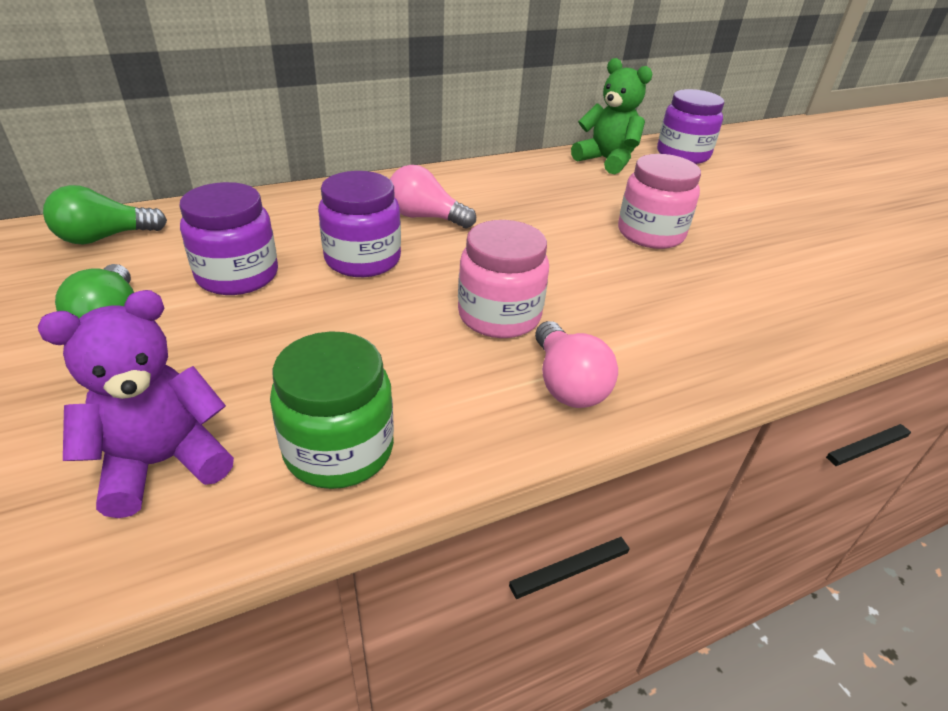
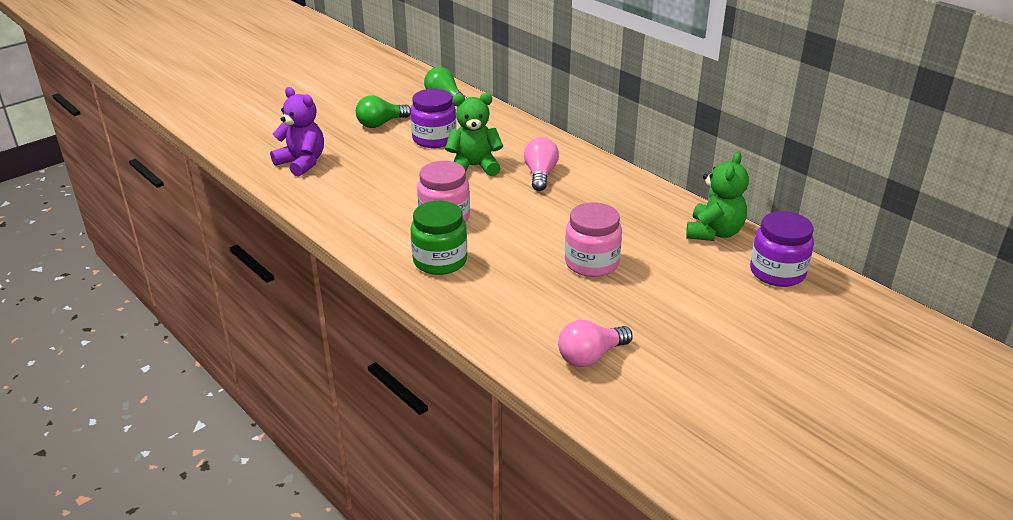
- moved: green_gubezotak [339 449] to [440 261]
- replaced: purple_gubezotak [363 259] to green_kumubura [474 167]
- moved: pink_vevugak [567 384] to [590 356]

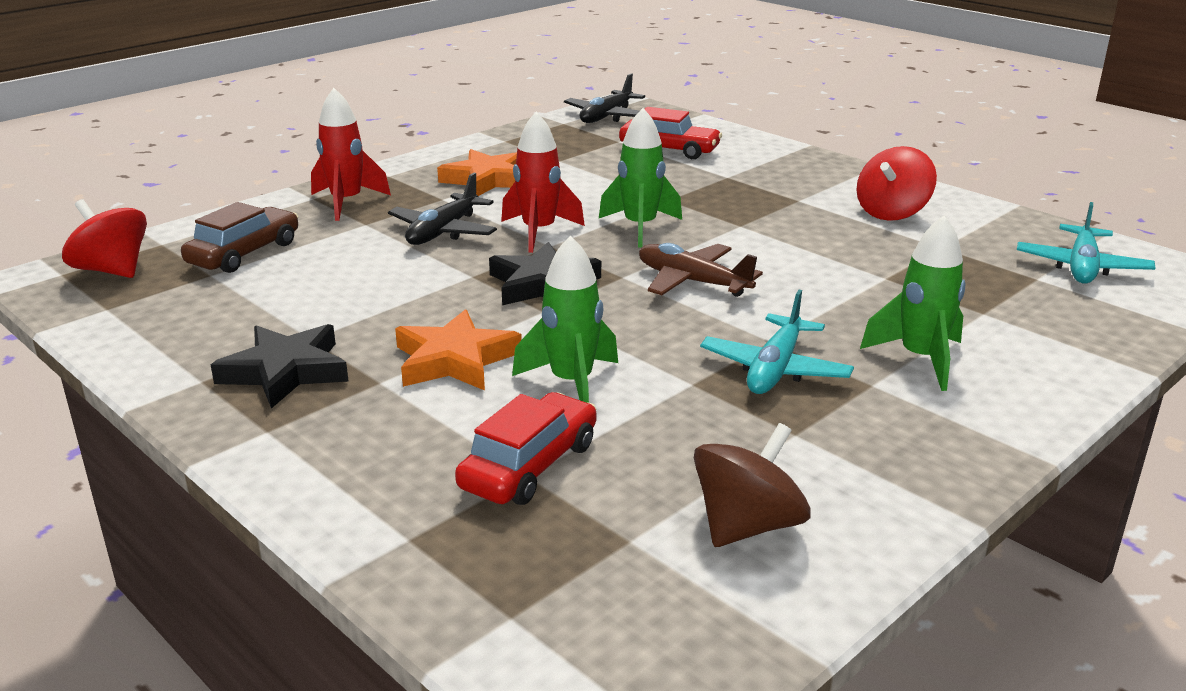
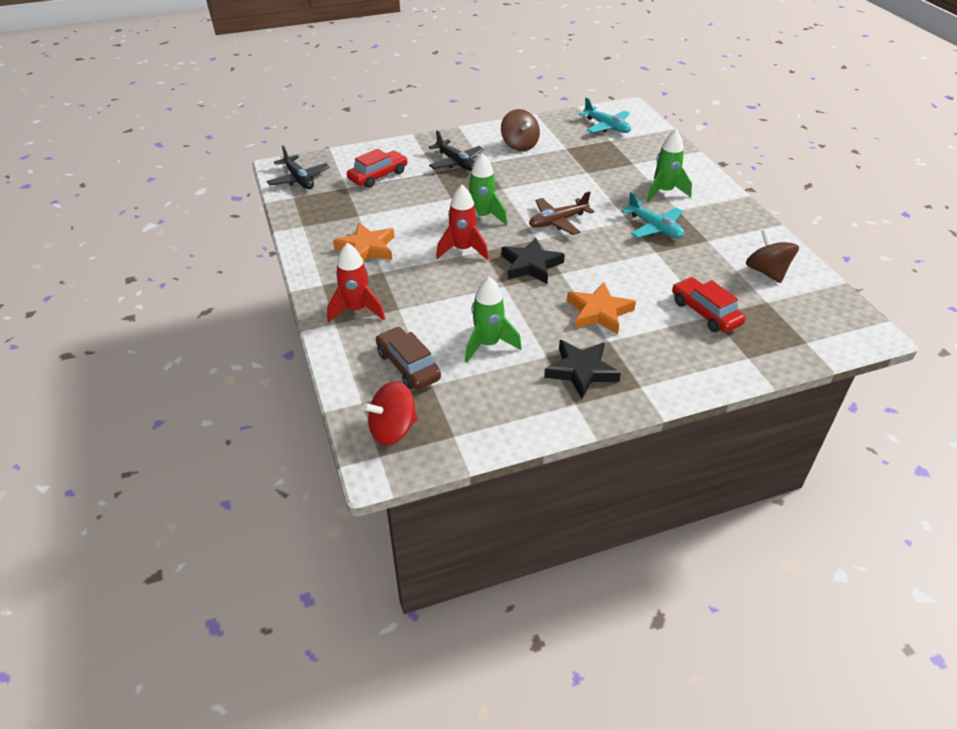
- moved: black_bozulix [443 231] to [456 162]
- moved: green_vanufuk [571 383] to [488 344]
- recoloured: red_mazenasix [891 212] to brown_mazenasix [519 145]

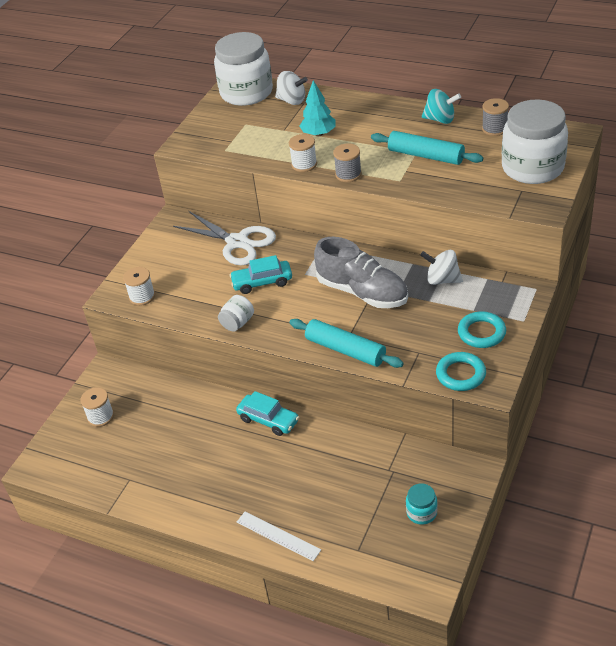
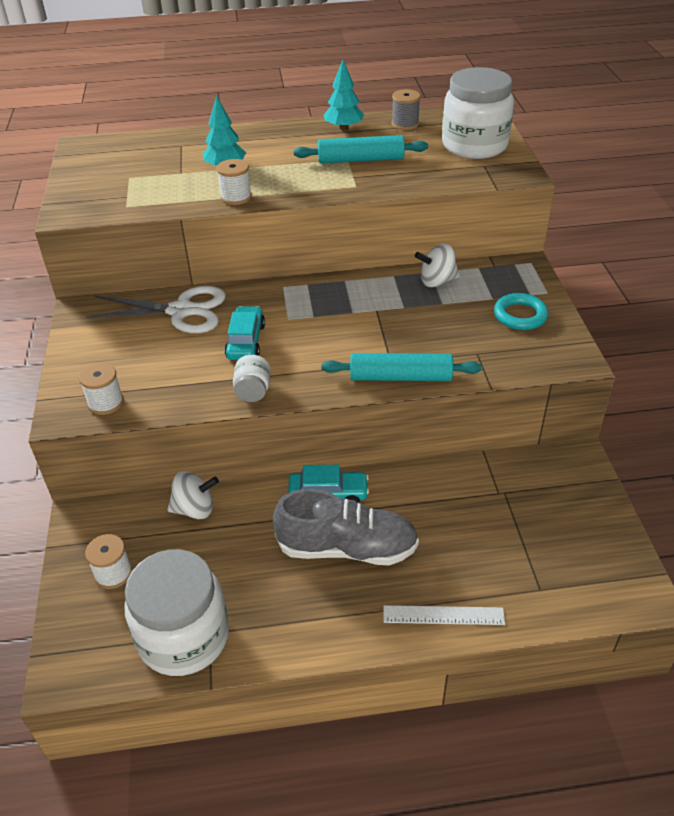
- moved: white_gubezotak [246 93] to [184 637]
- moved: white_mazenasix [292 101] to [195 509]
- turned: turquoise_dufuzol [262 282] = [246 341] 135 degrees clockwise
- moved: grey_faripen [362 292] to [347 548]
- replaced: turquoise_mazenasix [440 119] to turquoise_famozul [344 128]
- removed: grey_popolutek [348 174]
- removed: turquoise_gubezotak [421 513]
- removed: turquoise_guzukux [460 374]

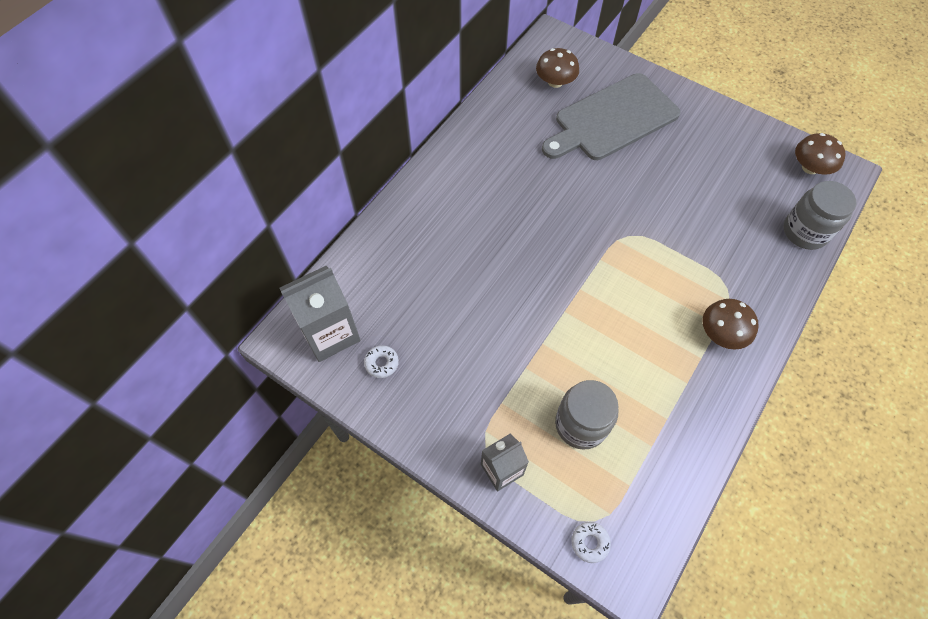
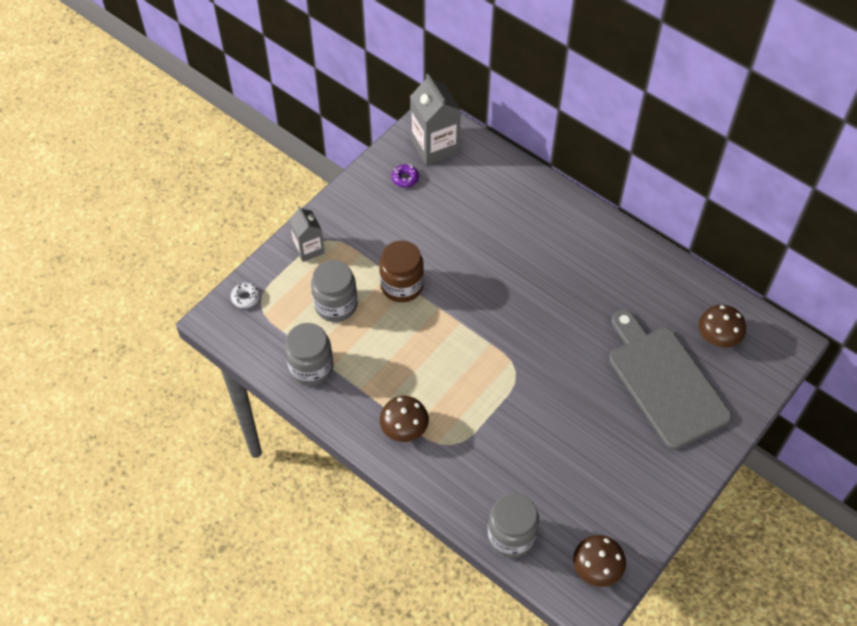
- added: grey_gubezotak [311 367]
- added: brown_gubezotak [402 286]
- recoloured: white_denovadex [381 363] to purple_denovadex [405 178]

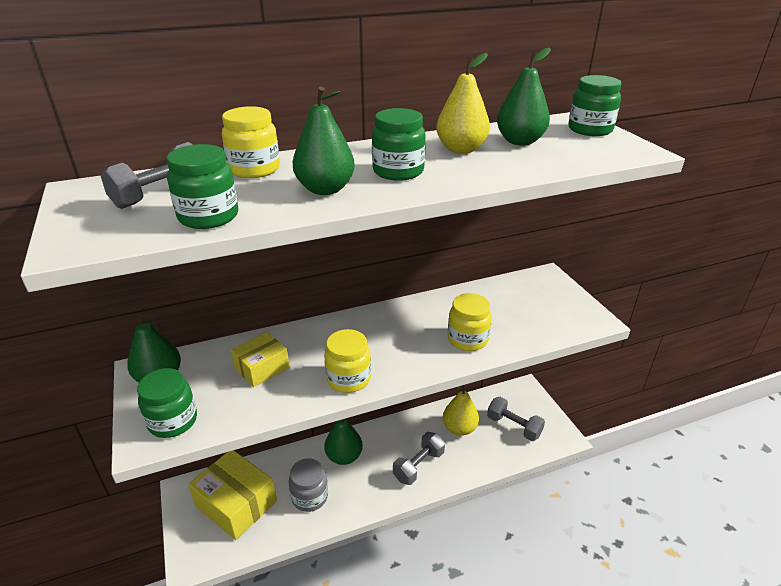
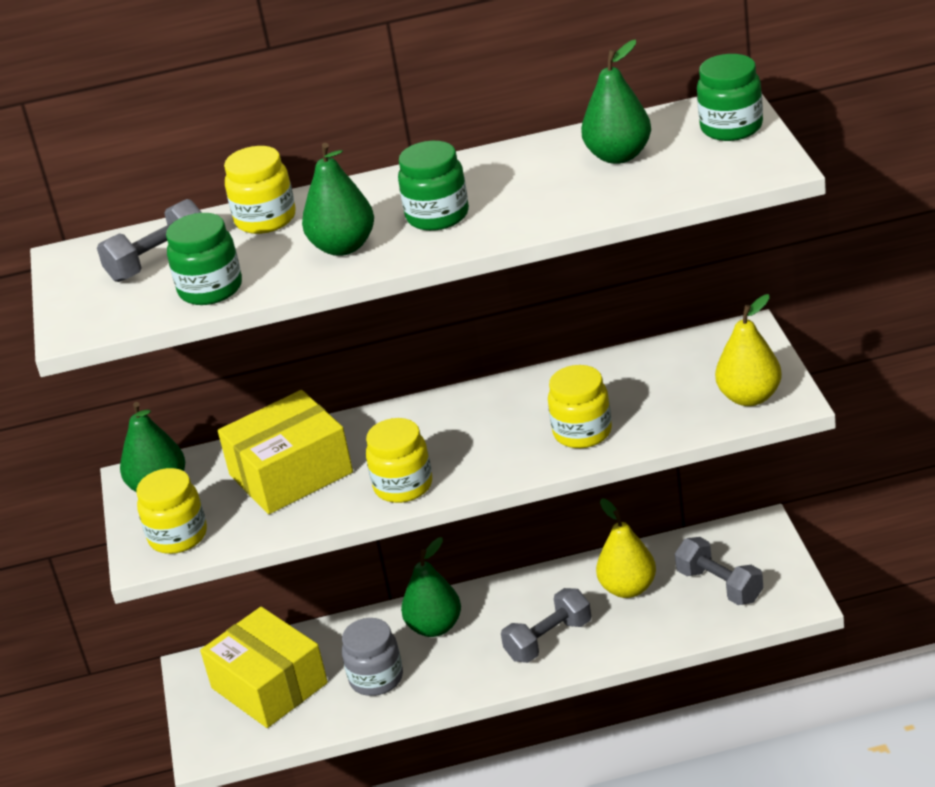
- recoloured: green_gubezotak [173 421] to yellow_gubezotak [178 536]
- resized: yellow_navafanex [262 368] = [291 474] x1.71
- moved: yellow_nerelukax [461 149] to [750 397]

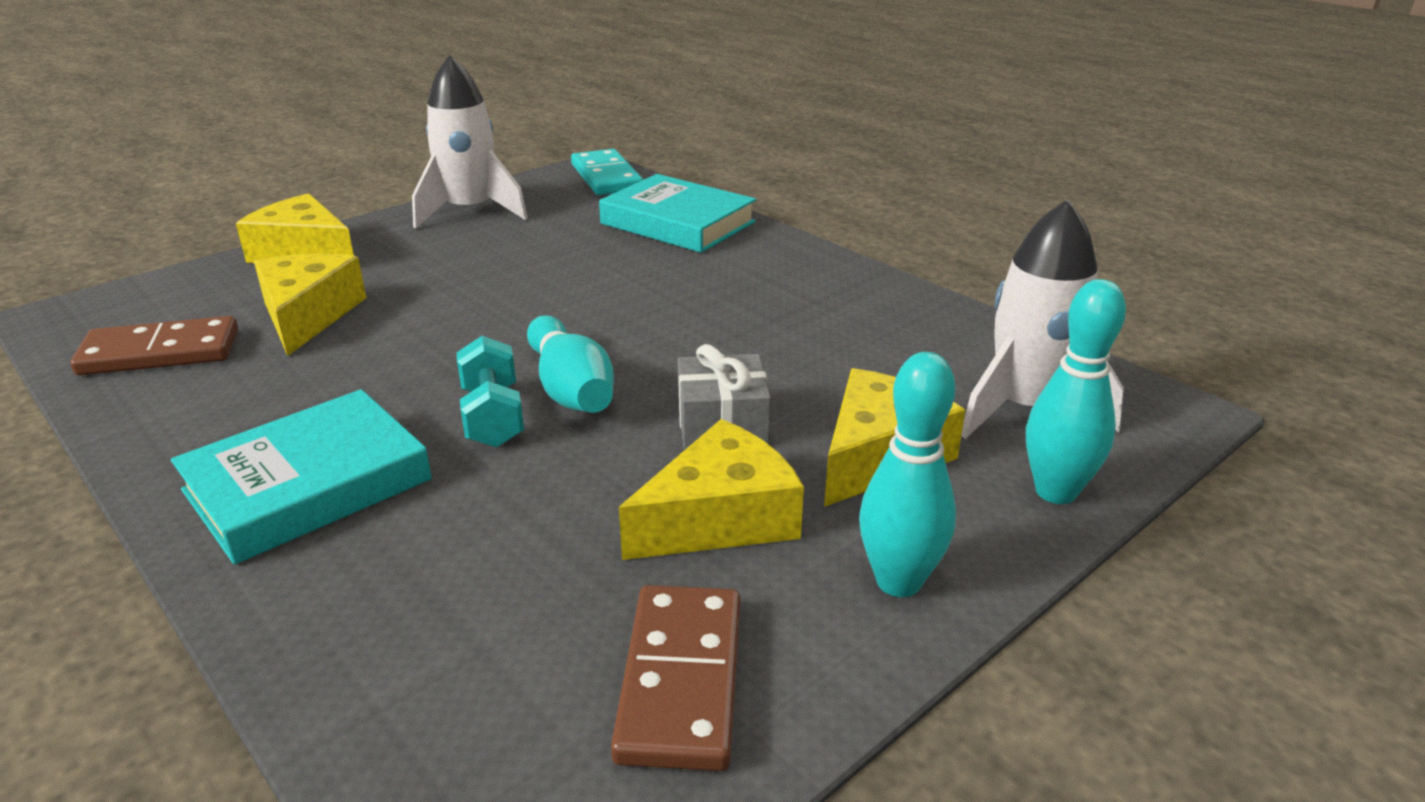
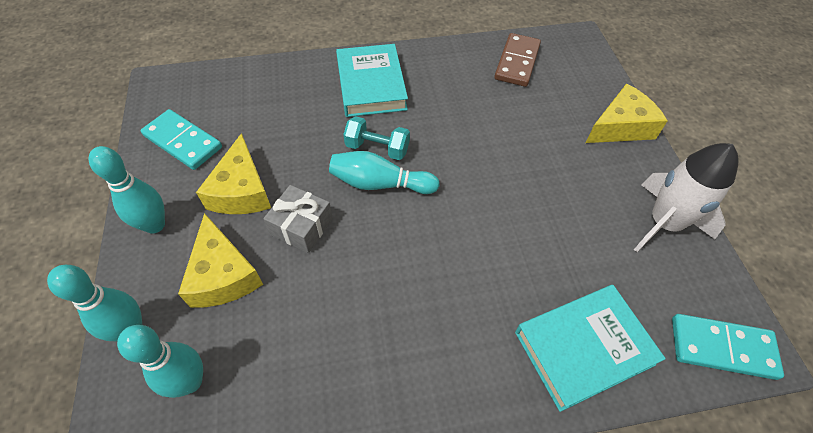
- replaced: white_vanufuk [1025 409] to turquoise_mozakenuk [190 381]
- recoloured: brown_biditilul [680 680] to turquoise_biditilul [183 141]
- removed: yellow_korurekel [308 315]

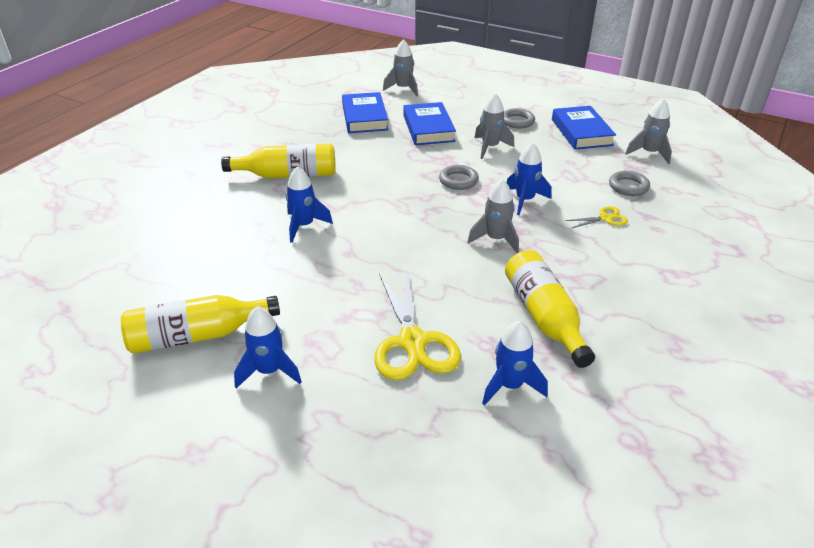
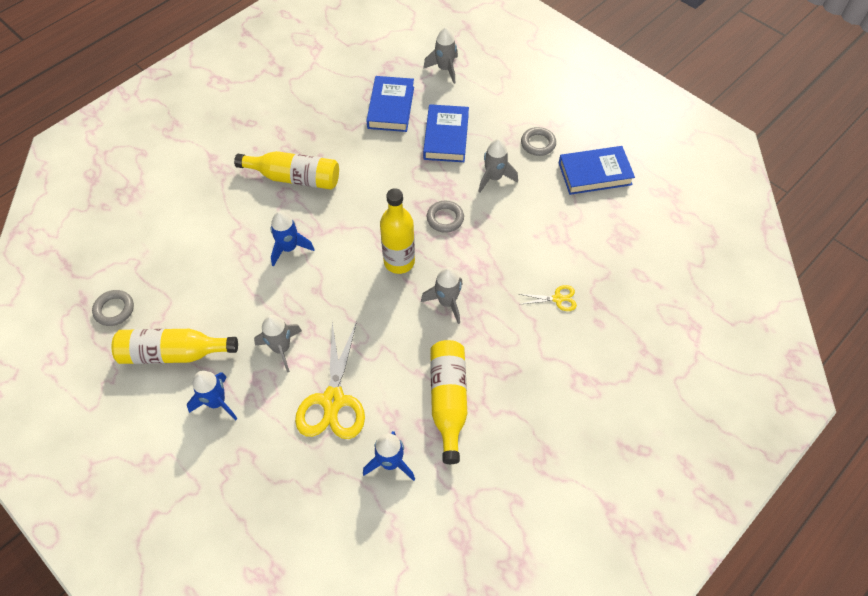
- moved: grey_guzukux [628 186] to [114 310]
- moved: grey_vanufuk [649 153] to [281 348]
- added: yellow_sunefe [399 262]
- turned: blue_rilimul [581 132] = [594 173] 75 degrees clockwise
- removed: blue_vanufuk [524 200]

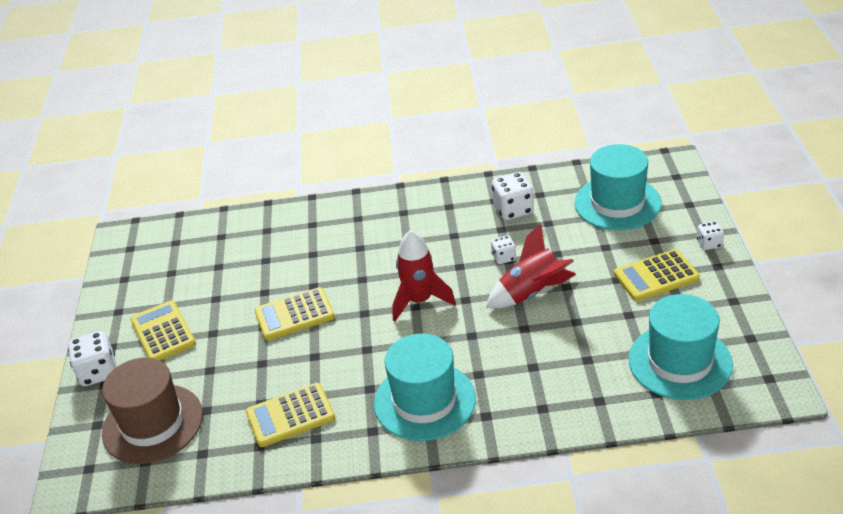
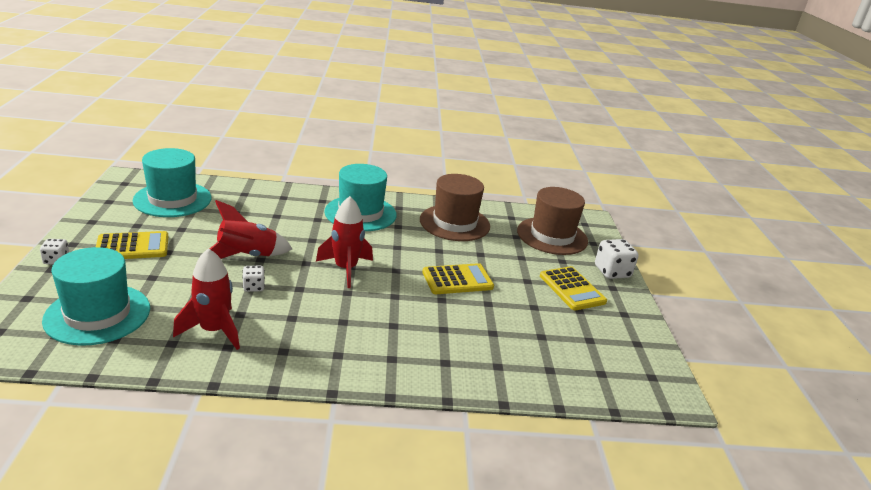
- replaced: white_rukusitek [513 210] to red_vanufuk [214 331]
- replaced: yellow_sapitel [290 415] to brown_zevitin [454 223]

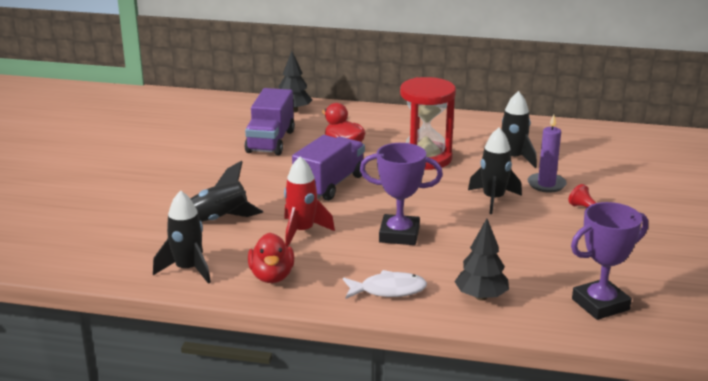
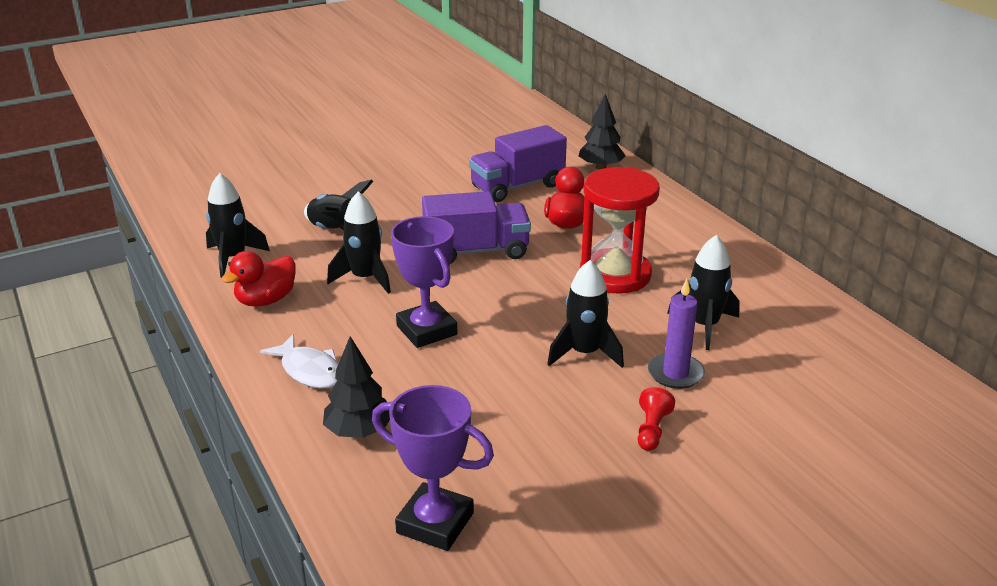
- recoloured: red_vanufuk [302 232] to black_vanufuk [365 278]

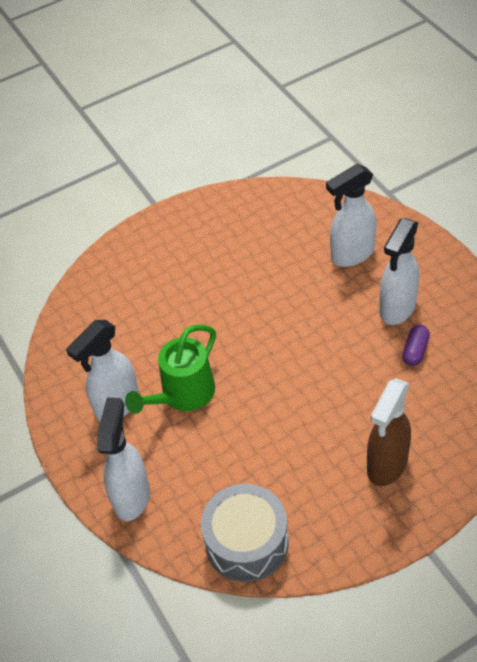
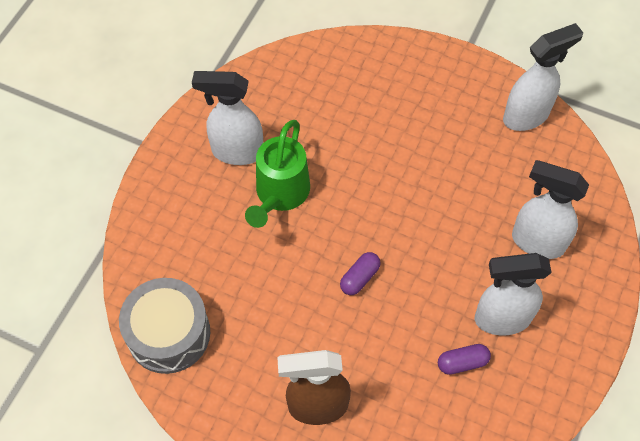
- turned: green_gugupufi [182 395] = [279 195] 75 degrees counterclockwise
- added: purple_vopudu [359 278]
- moved: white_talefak [132 496] to [526 116]

